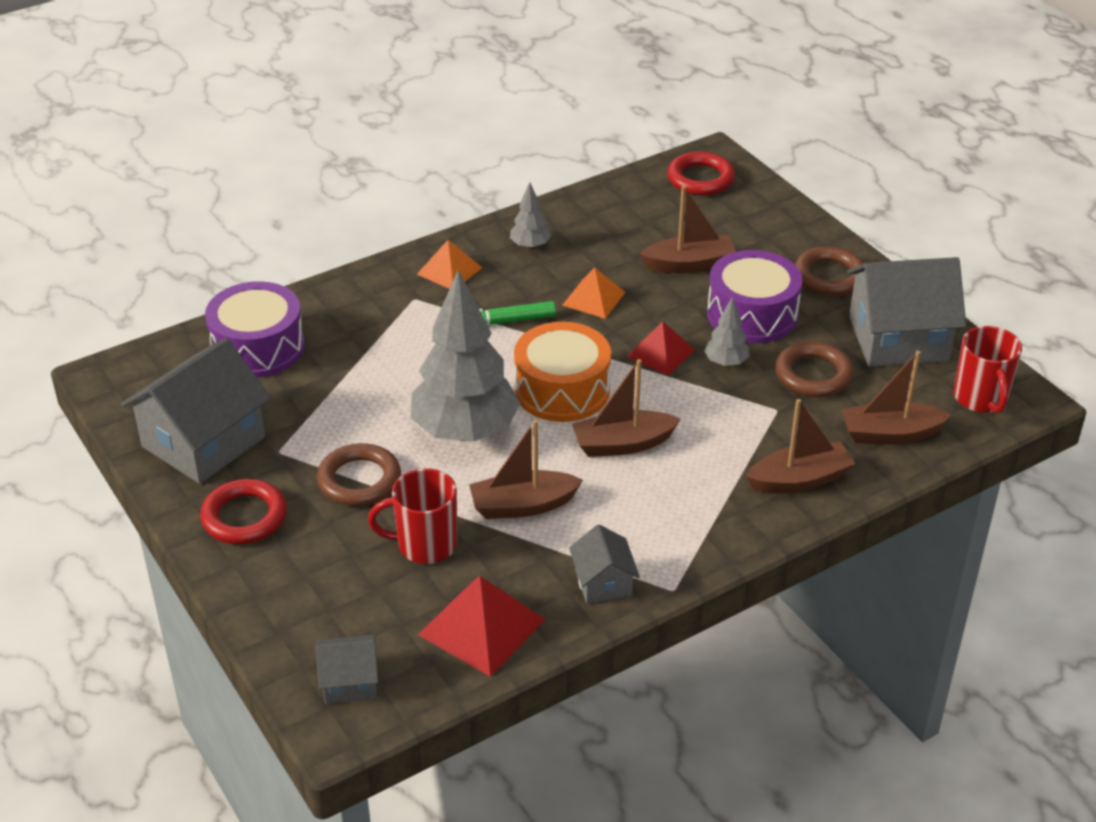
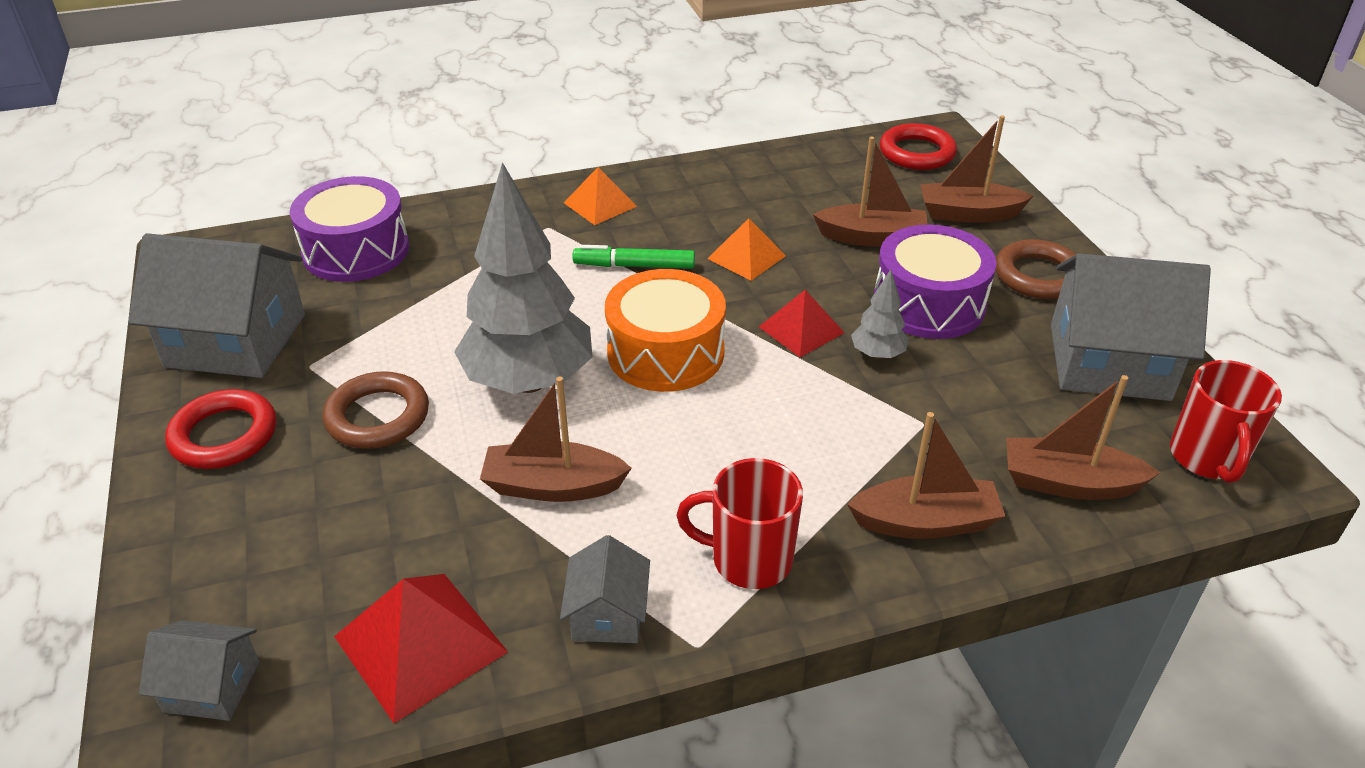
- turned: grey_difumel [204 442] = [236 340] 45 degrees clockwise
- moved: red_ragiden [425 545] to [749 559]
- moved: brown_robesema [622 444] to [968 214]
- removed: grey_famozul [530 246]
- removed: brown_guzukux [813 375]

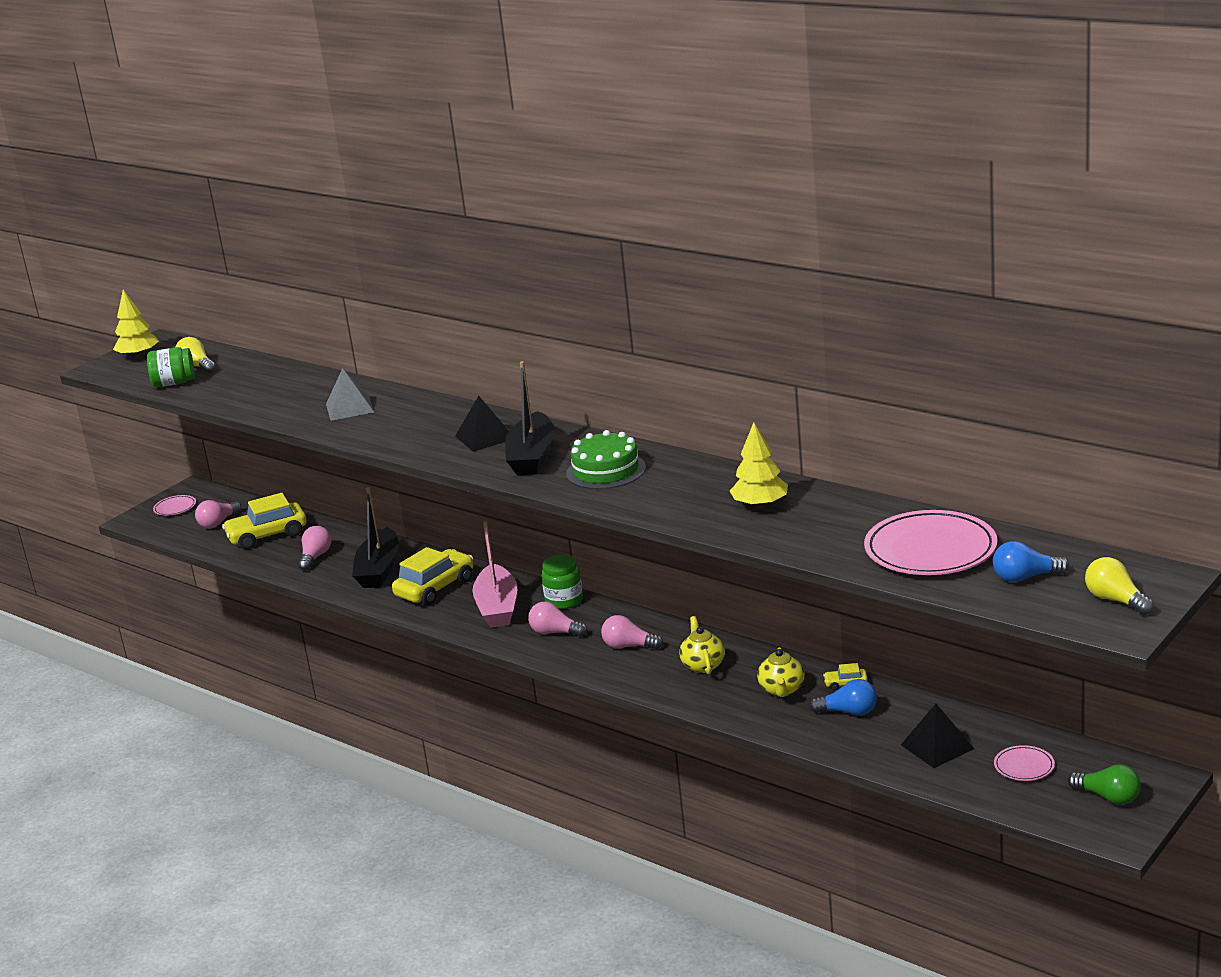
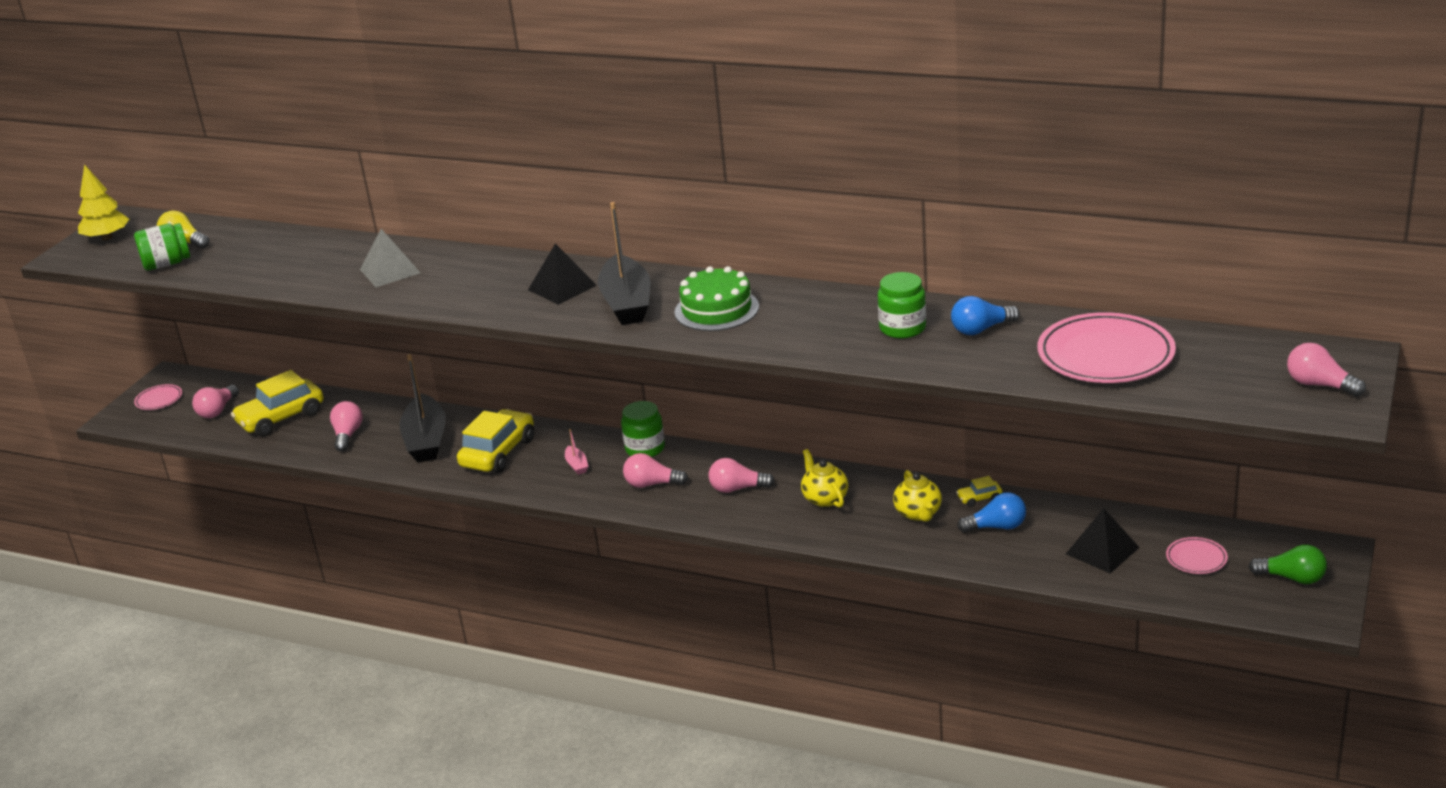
- resized: pink_robesema [497 607] = [577 465] x0.42
- replaced: yellow_famozul [760 505] to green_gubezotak [902 328]
- moved: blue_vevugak [1025 577] to [981 329]
- recoloured: yellow_vevugak [1115 600] to pink_vevugak [1319 385]

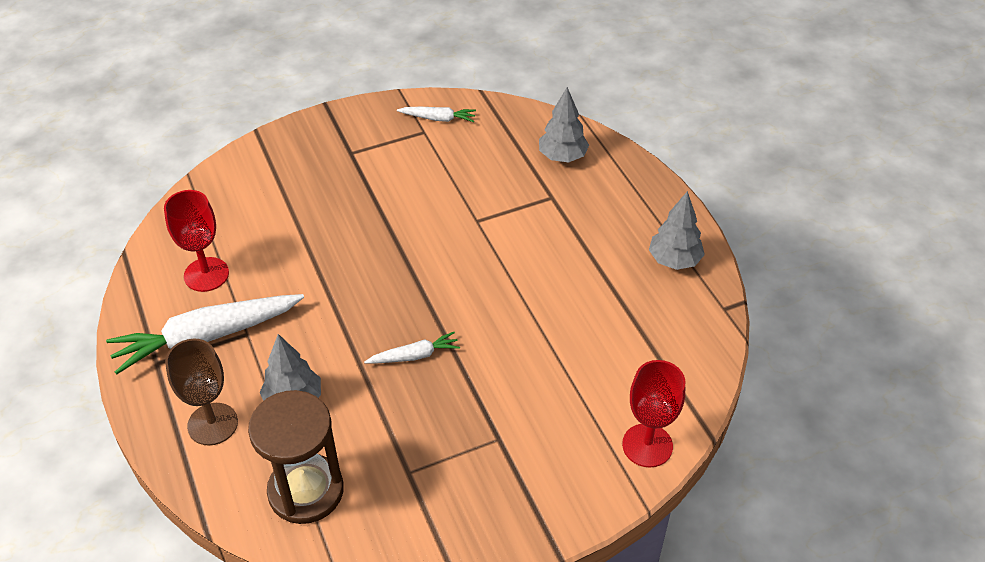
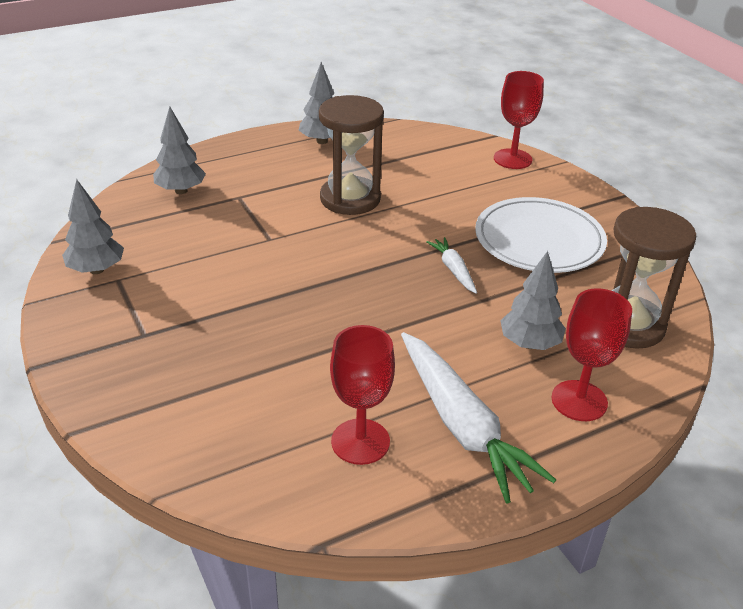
- replaced: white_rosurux [438 118] to grey_famozul [96 269]
- added: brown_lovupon [350 199]
- added: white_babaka [539 240]
- recoloured: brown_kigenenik [212 424] to red_kigenenik [579 401]

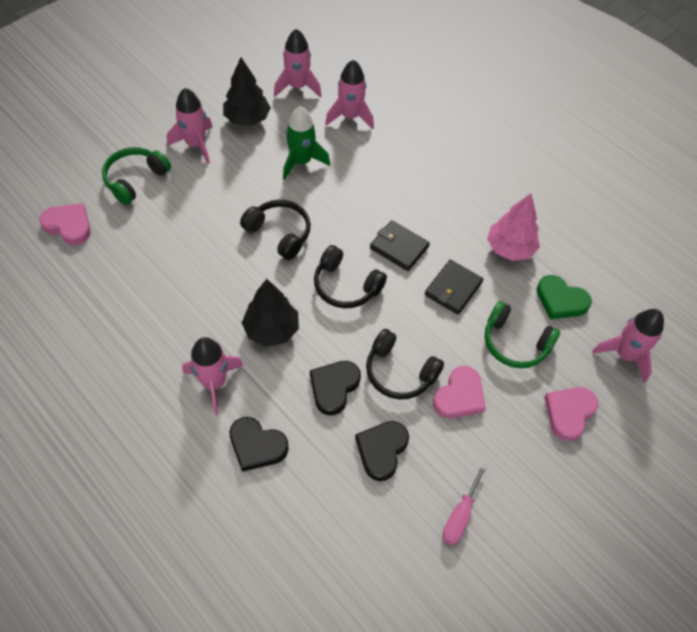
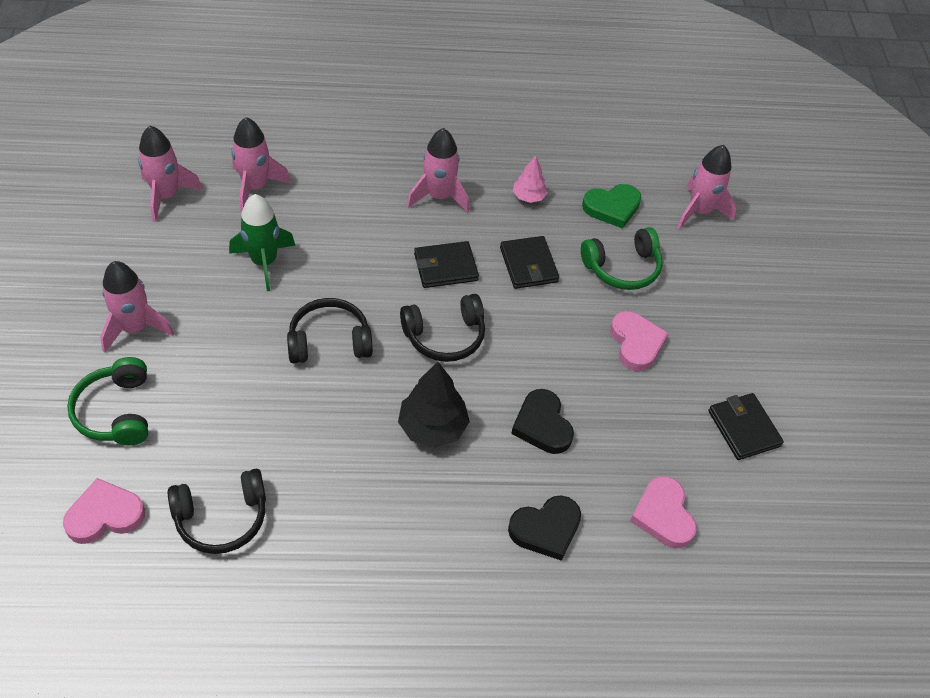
- moved: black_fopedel [399 372] to [222 518]
- moved: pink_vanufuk [214 383] to [439 196]
- resized: pink_famozul [510 248] = [528 197] x0.59
- moved: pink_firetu [569 413] to [663 515]
- replaced: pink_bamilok [460 515] to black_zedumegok [743 428]
- removed: black_famozul [247 119]
- removed: black_firetu [381 450]

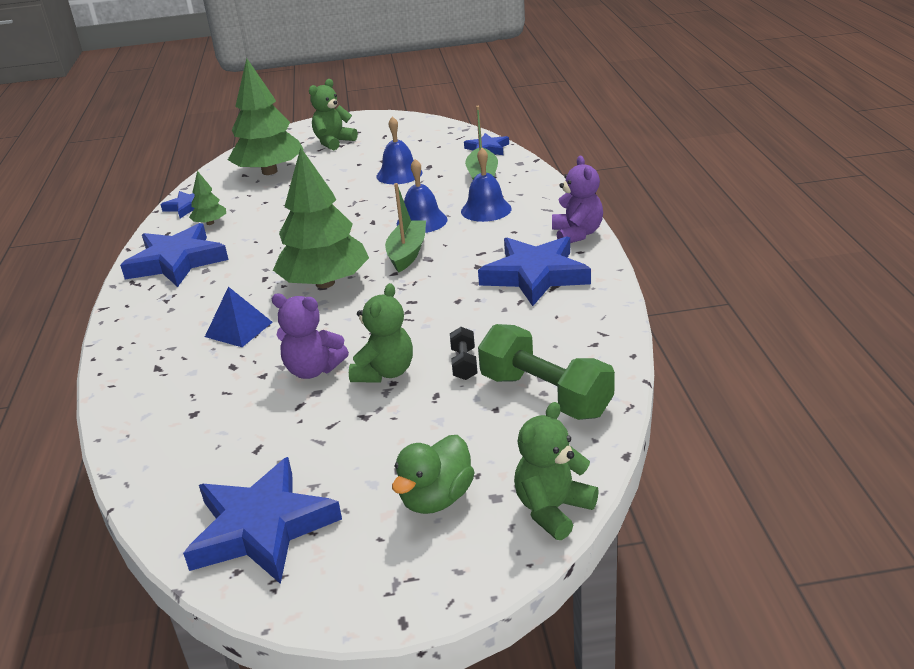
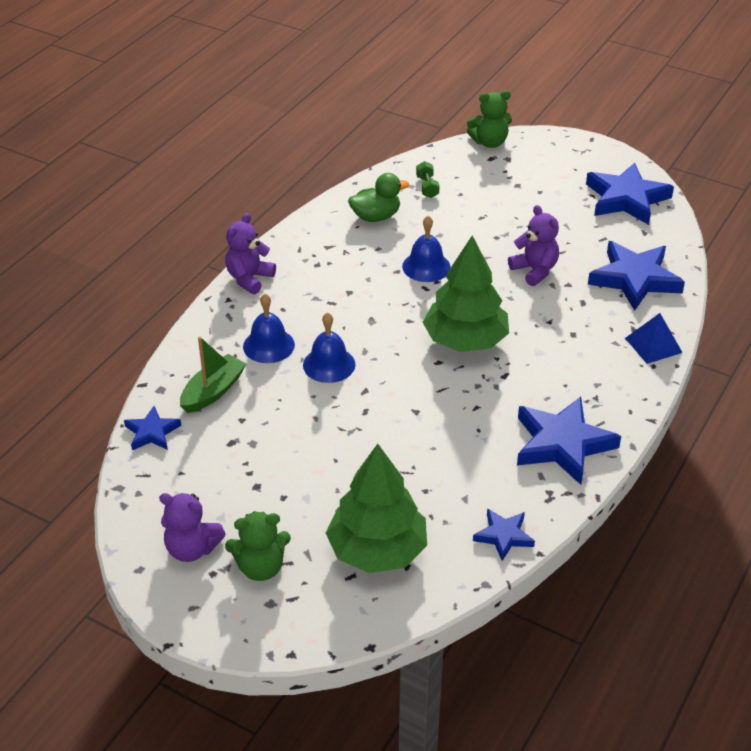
- added: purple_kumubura [192 549]
- moved: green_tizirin [436 498] to [376 217]
- moved: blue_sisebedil [399 174] to [426 266]
- resized: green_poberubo [545 395] = [427 187] x0.47
- moved: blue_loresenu [535 275] to [634 279]
- moved: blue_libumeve [238 329] to [653 345]
- removed: green_famozul [210 223]
- removed: green_kumubura [385 372]
- removed: green_robesema [407 253]
- removed: black_poberubo [464 364]

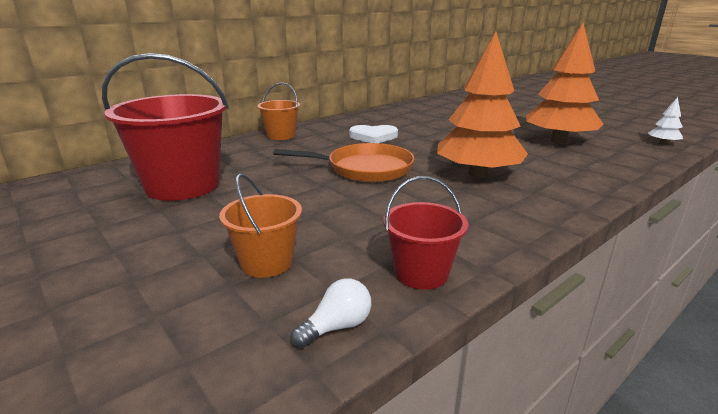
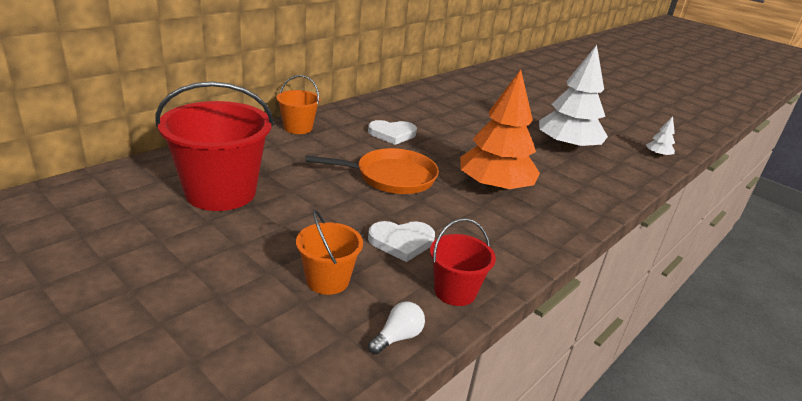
- added: white_firetu [401 242]
- recoloured: orange_famozul [558 140] to white_famozul [567 148]

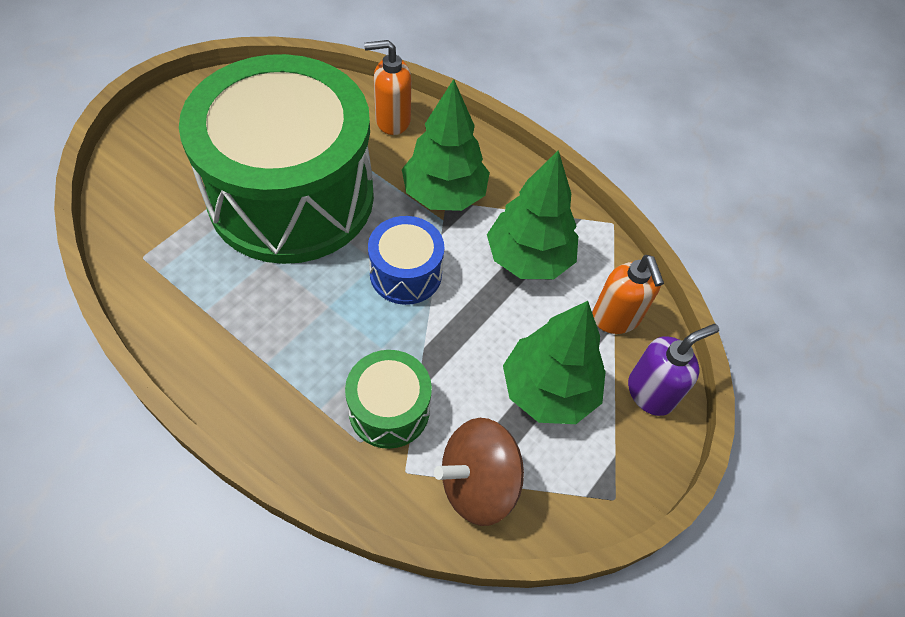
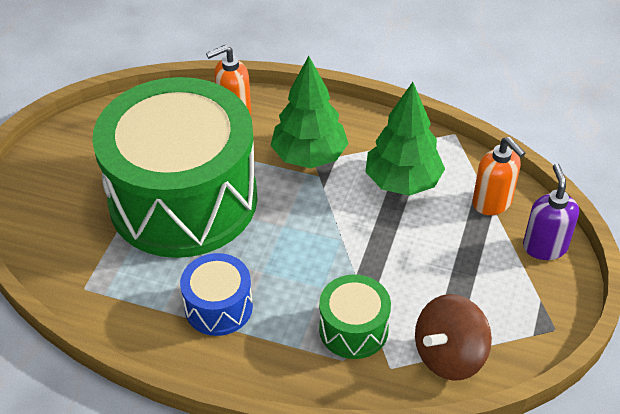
- moved: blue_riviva [405 273] to [218 307]
- turned: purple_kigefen [650 392] = [544 246] 45 degrees counterclockwise
- removed: green_famozul [548 390]

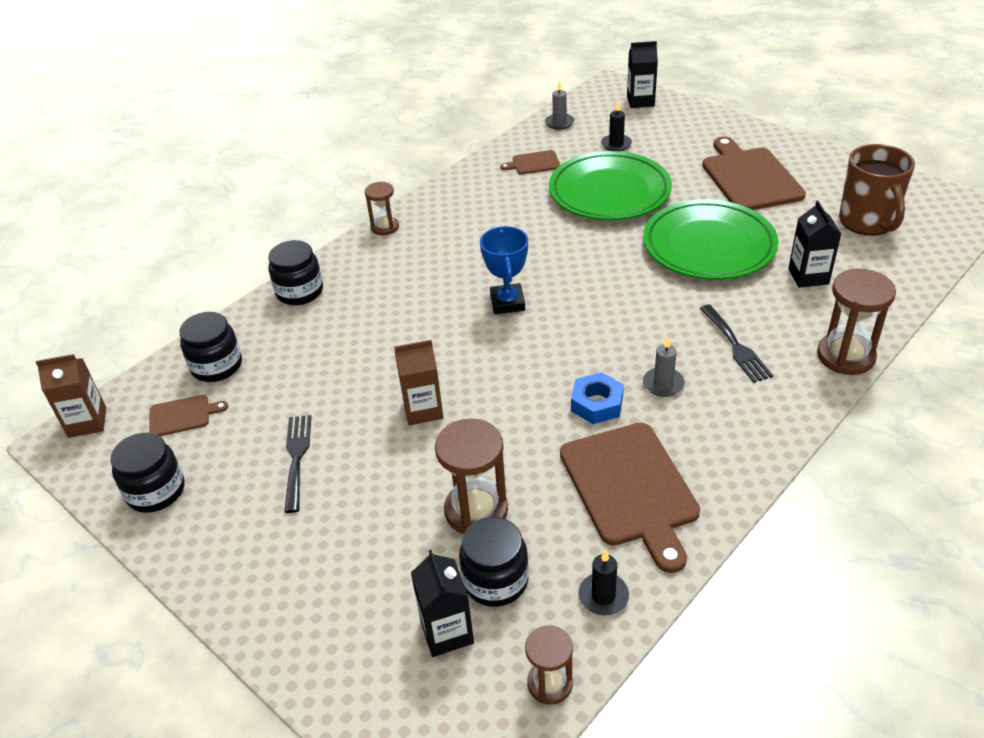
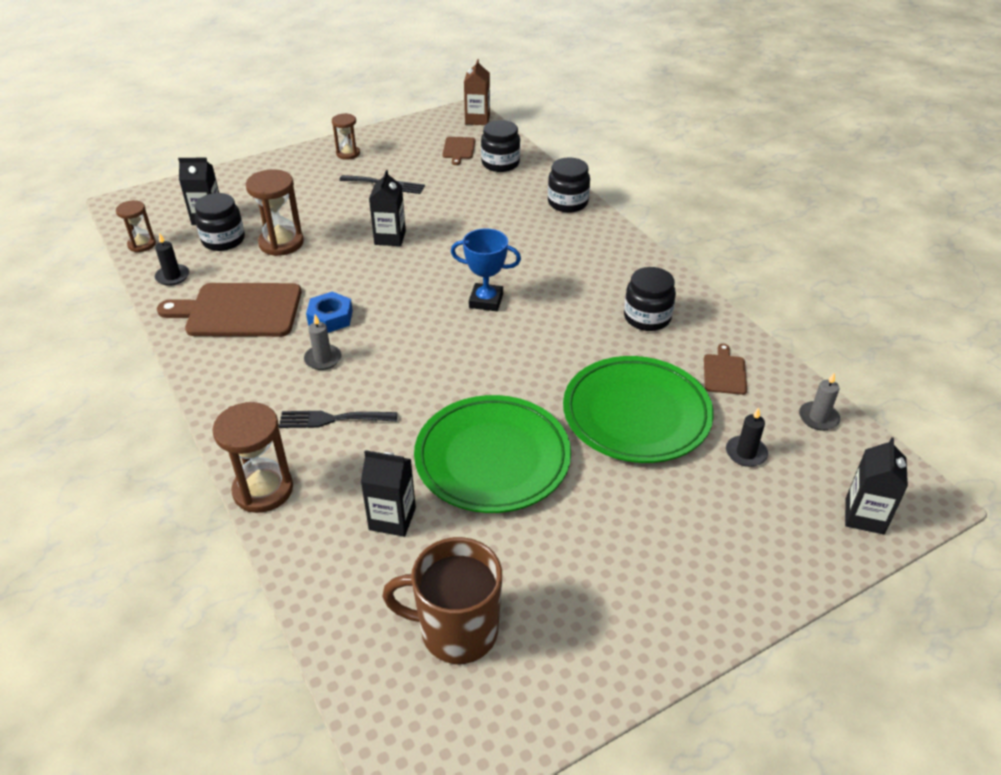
- moved: brown_lovupon [385 227] to [348 153]
- recoloured: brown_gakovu [423 410] to black_gakovu [390 238]
- moved: black_gubezotak [156 491] to [647 318]
- removed: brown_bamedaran [749 177]

